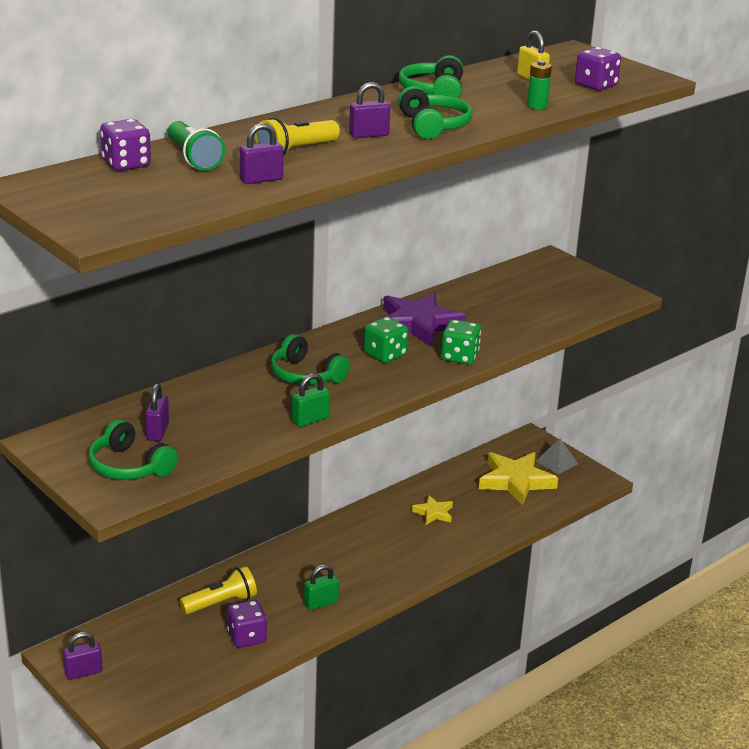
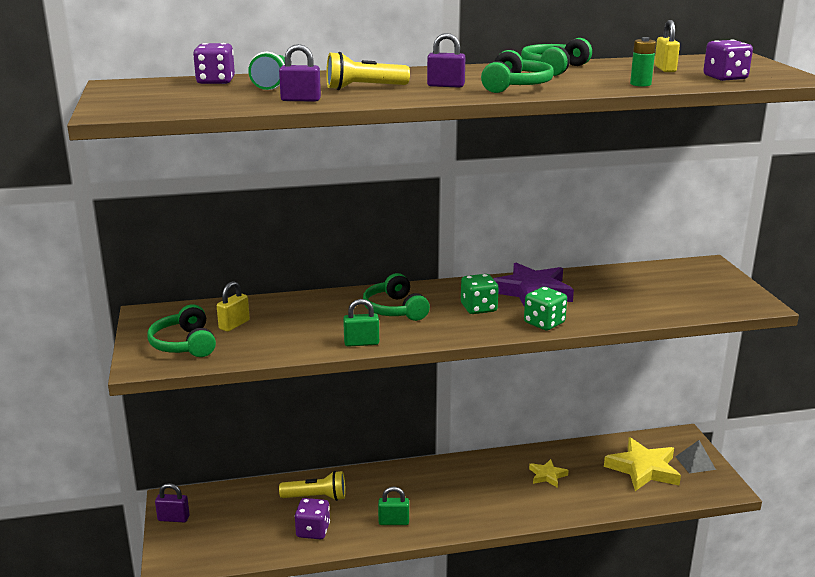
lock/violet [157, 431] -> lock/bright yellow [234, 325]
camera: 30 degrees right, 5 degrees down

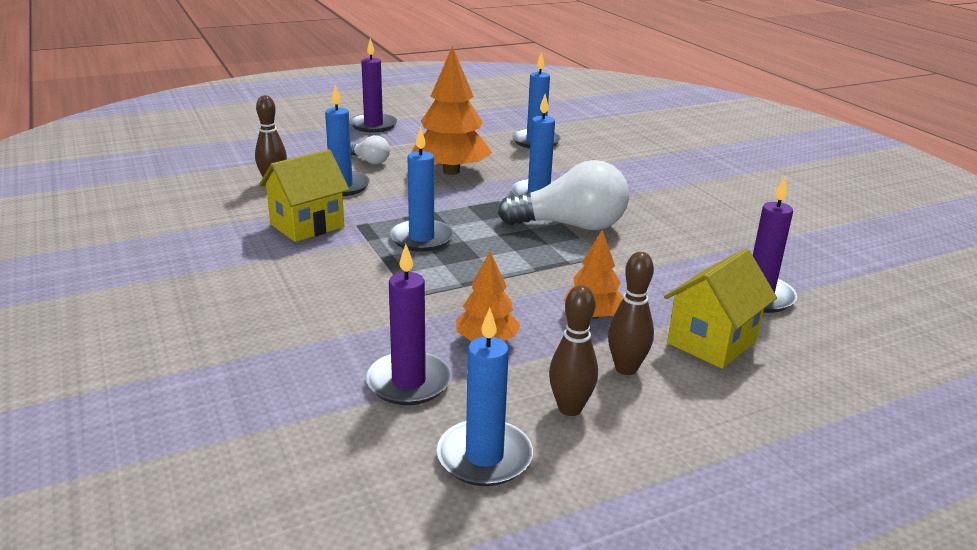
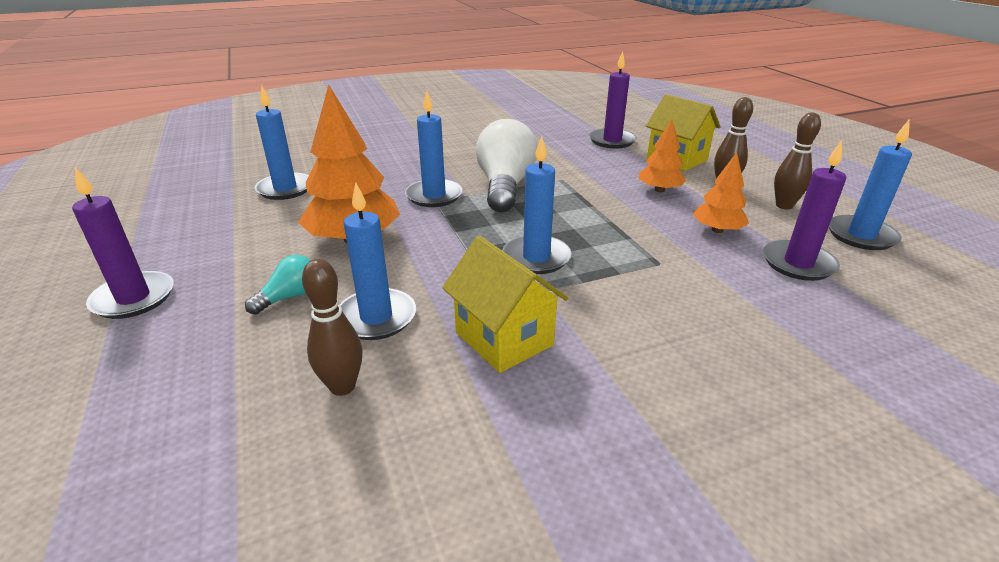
lightbulb/white [370, 161] -> lightbulb/teal [290, 297]
camera: 85 degrees left, 5 degrees up

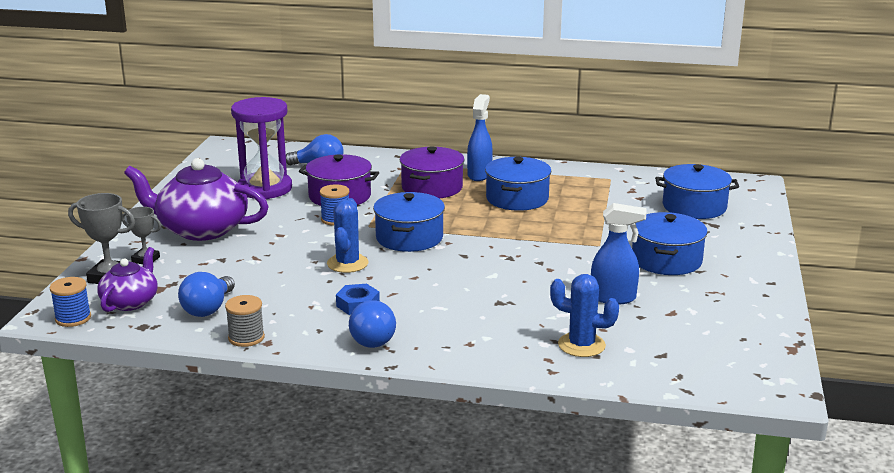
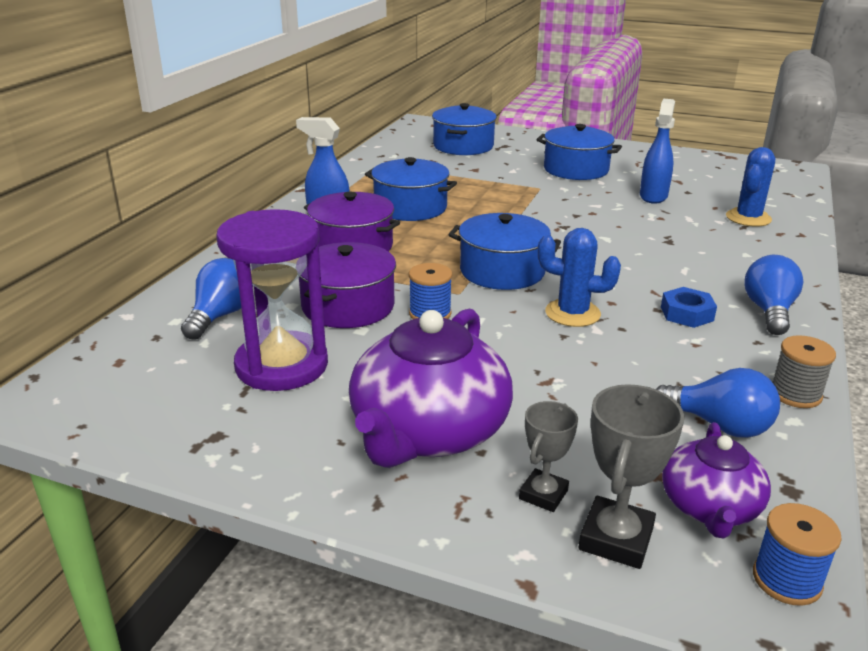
tea pot/violet [130, 302] -> tea pot/violet [710, 507], 105 degrees counterclockwise
lightbulb/cobalt [371, 338] -> lightbulb/cobalt [769, 311], 75 degrees counterclockwise
camera: 80 degrees left, 5 degrees up

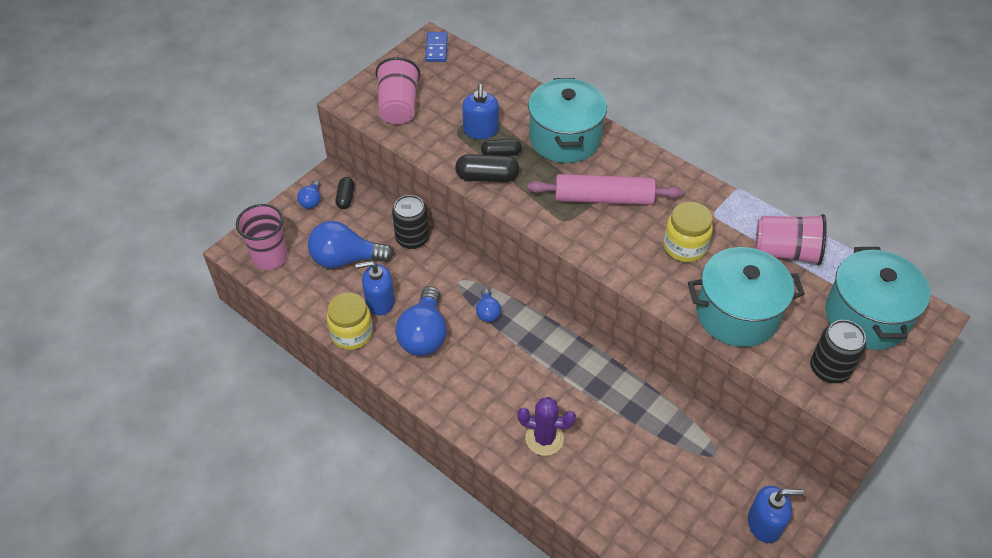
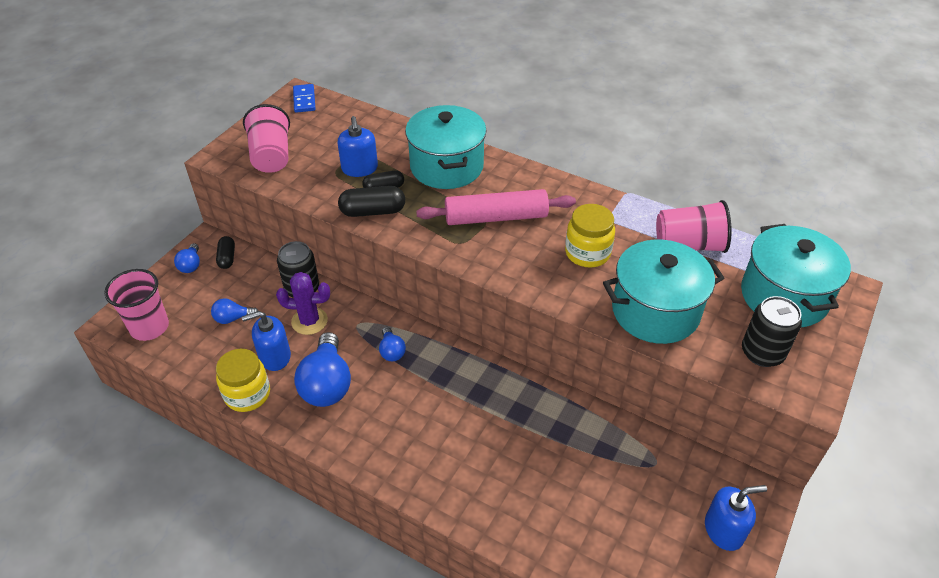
cactus/violet [544, 439] -> cactus/violet [309, 321], relocated
lightbulb/cobalt [345, 259] -> lightbulb/cobalt [233, 318], x0.51
camera: 10 degrees left, 5 degrees down

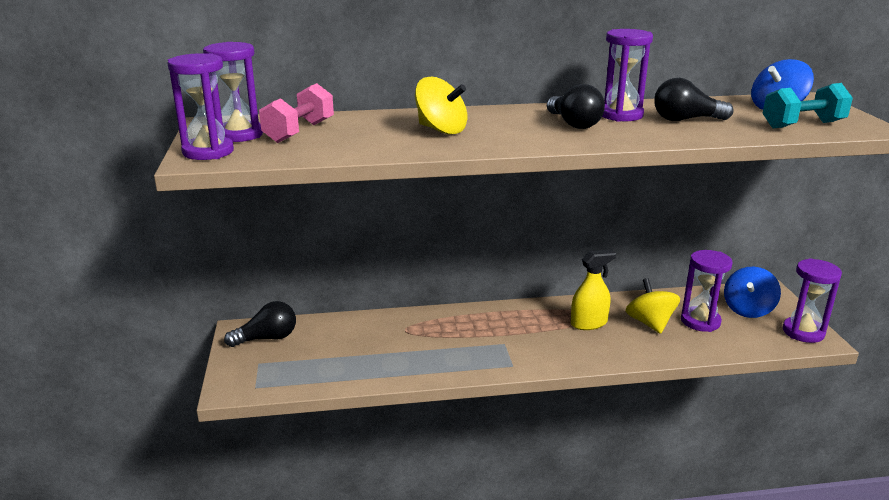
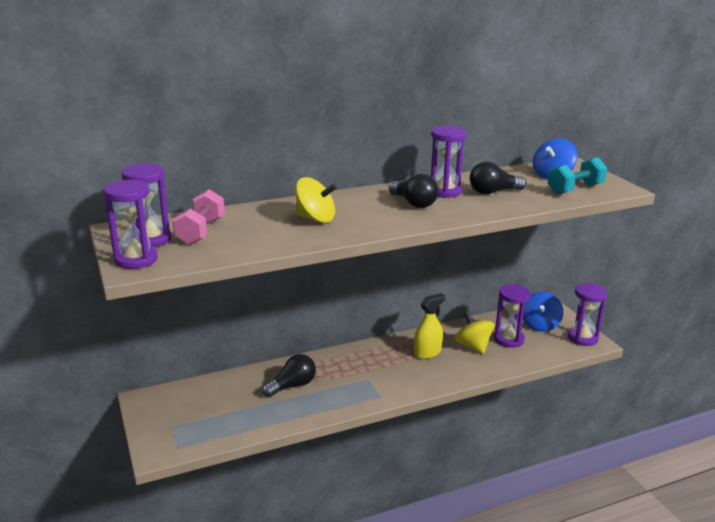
lightbulb/jet-black [267, 338] -> lightbulb/jet-black [292, 386], relocated
camera: 15 degrees left, 0 degrees up

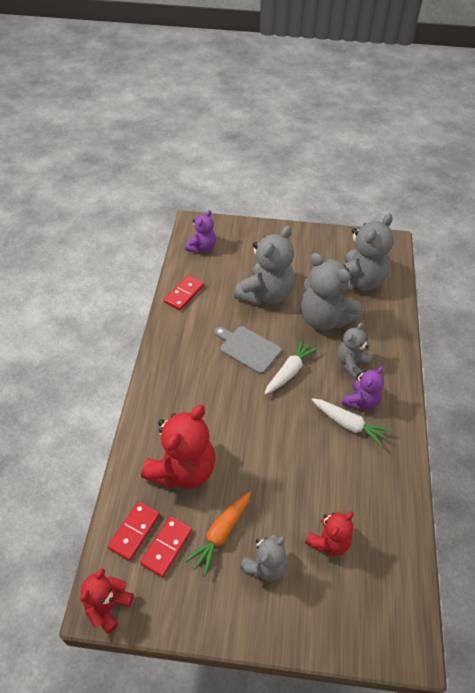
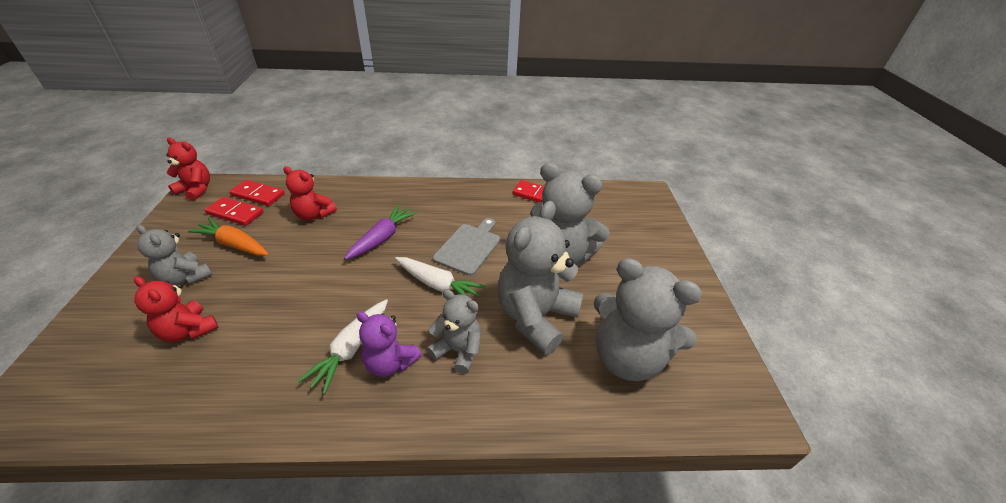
teddy/violet [202, 247] -> none
none -> toy carrot/violet [382, 238]
teddy/crimson [183, 469] -> teddy/crimson [314, 215], x0.56
camera: 80 degrees right, 10 degrees down

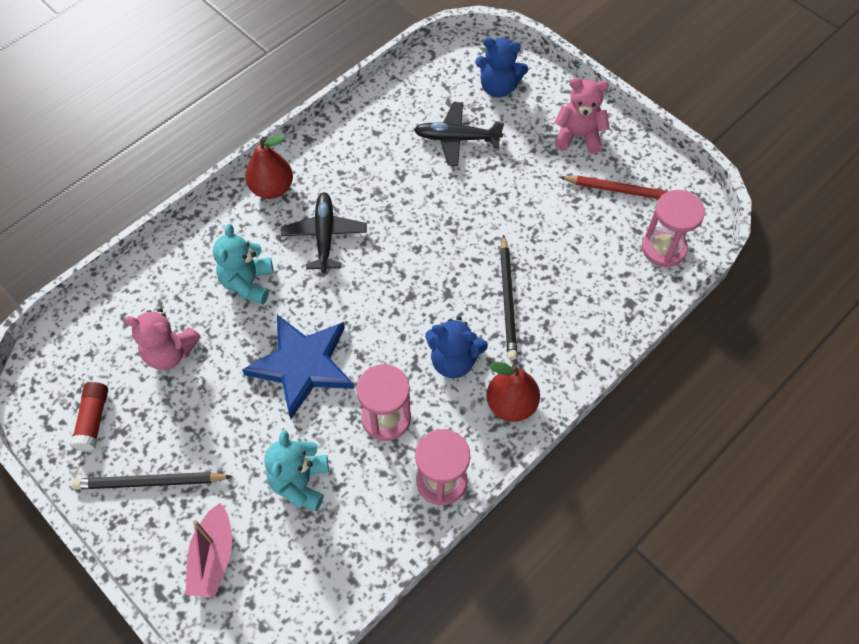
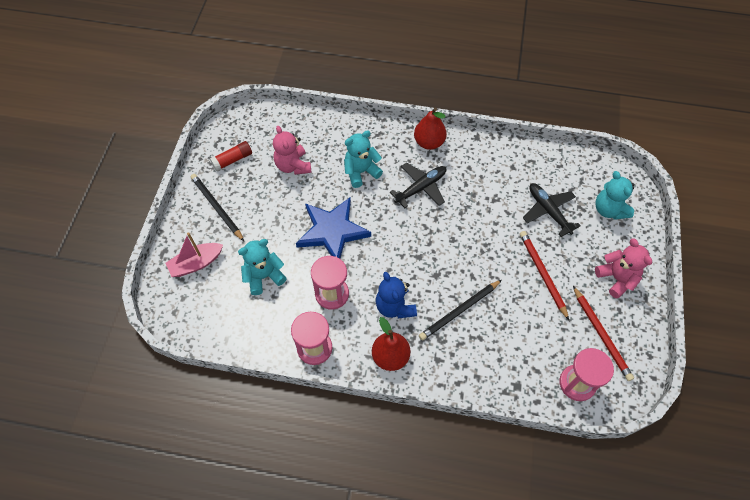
none -> wooden pencil/crimson [542, 274]
teddy/cobalt [498, 87] -> teddy/teal [609, 210]
camera: 55 degrees right, 0 degrees up

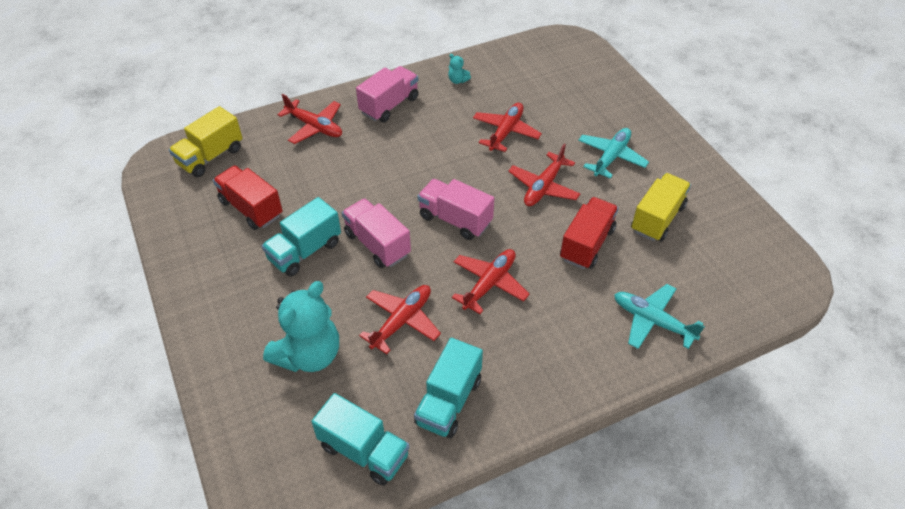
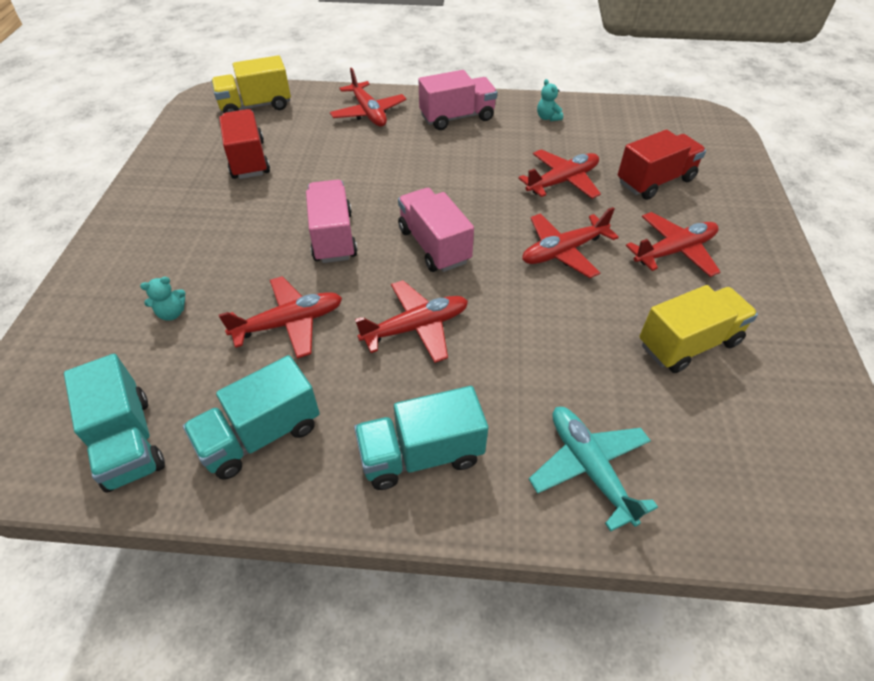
lorry/teal [305, 251] -> lorry/teal [421, 455], relocated
lorry/crimson [587, 244] -> lorry/crimson [655, 181], relocated
toy plane/teal [611, 157] -> toy plane/crimson [674, 251]
teddy/teal [309, 354] -> teddy/teal [172, 313], x0.40
camera: 30 degrees right, 0 degrees up

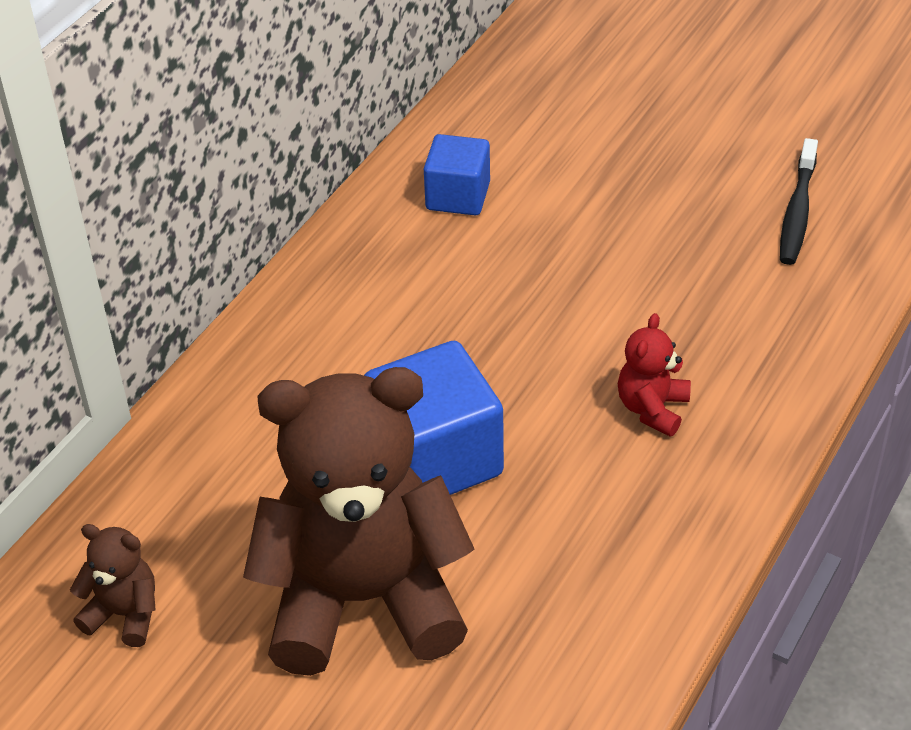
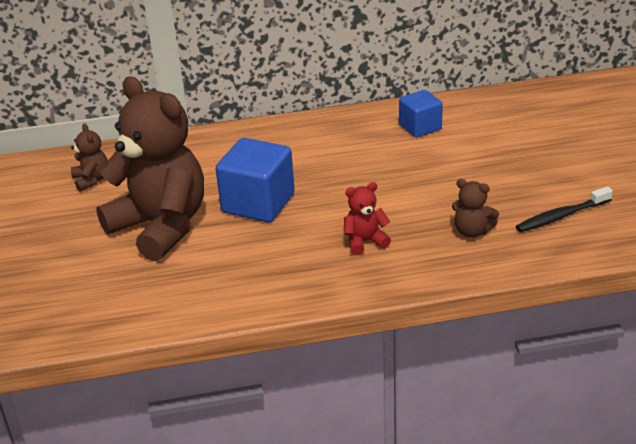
none -> teddy/dark brown [472, 231]
camera: 50 degrees right, 10 degrees down

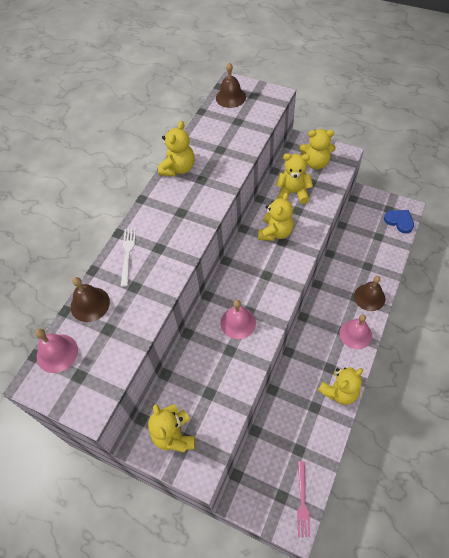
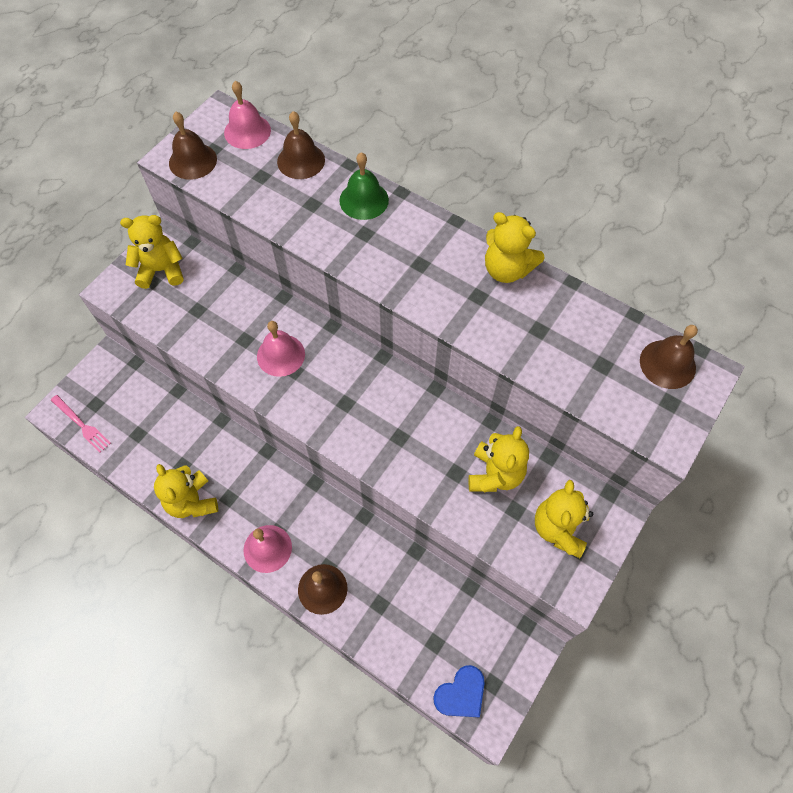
teddy/bright yellow [275, 232] -> none
none -> bell/dark brown [193, 161]
fork/white [127, 254] -> bell/green [364, 200]
fork/pink [302, 501] -> fork/pink [81, 425], 150 degrees counterclockwise
camera: 95 degrees right, 5 degrees up

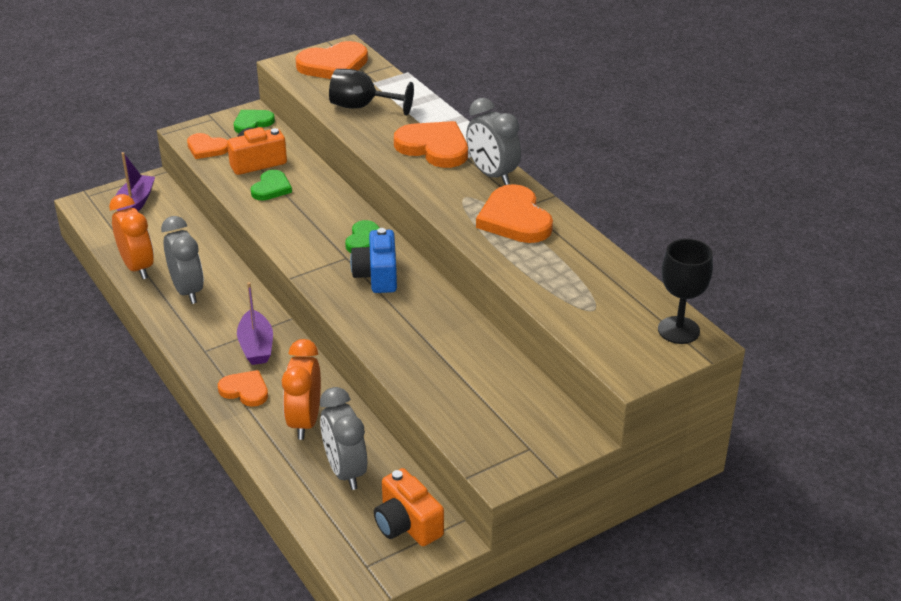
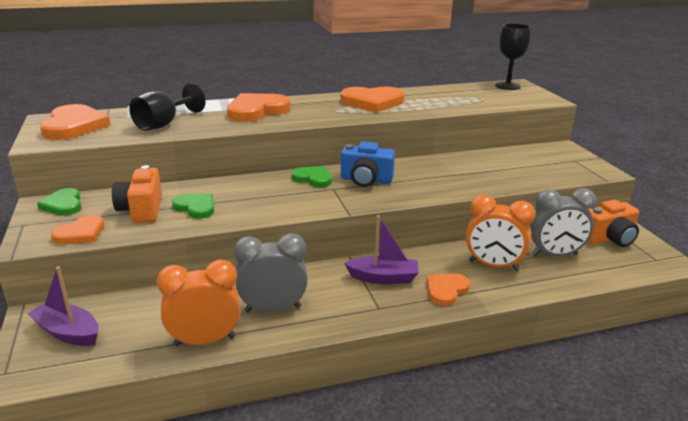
bedside clock/gray [492, 175] -> none
camera: 75 degrees left, 10 degrees down

